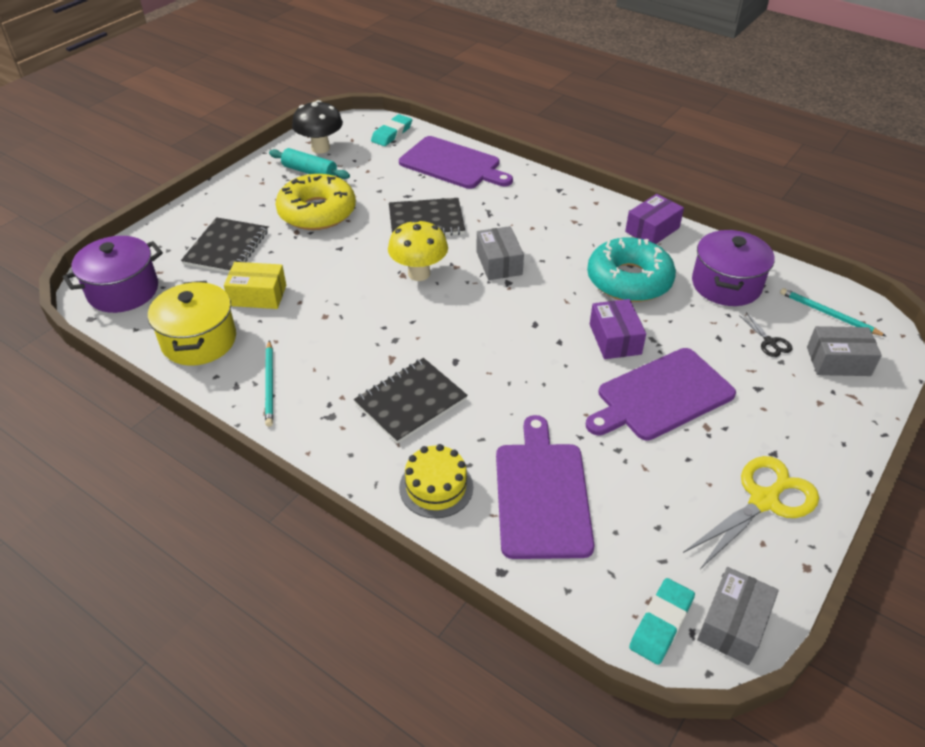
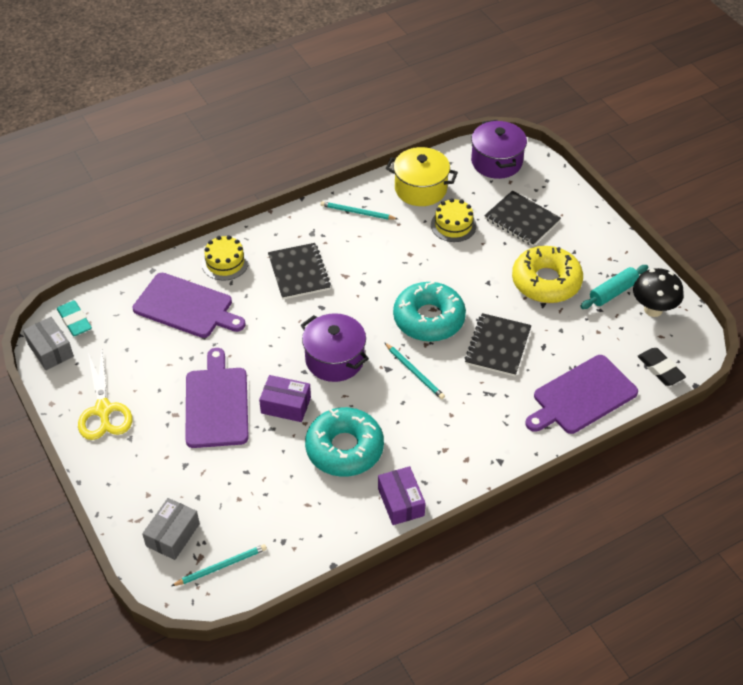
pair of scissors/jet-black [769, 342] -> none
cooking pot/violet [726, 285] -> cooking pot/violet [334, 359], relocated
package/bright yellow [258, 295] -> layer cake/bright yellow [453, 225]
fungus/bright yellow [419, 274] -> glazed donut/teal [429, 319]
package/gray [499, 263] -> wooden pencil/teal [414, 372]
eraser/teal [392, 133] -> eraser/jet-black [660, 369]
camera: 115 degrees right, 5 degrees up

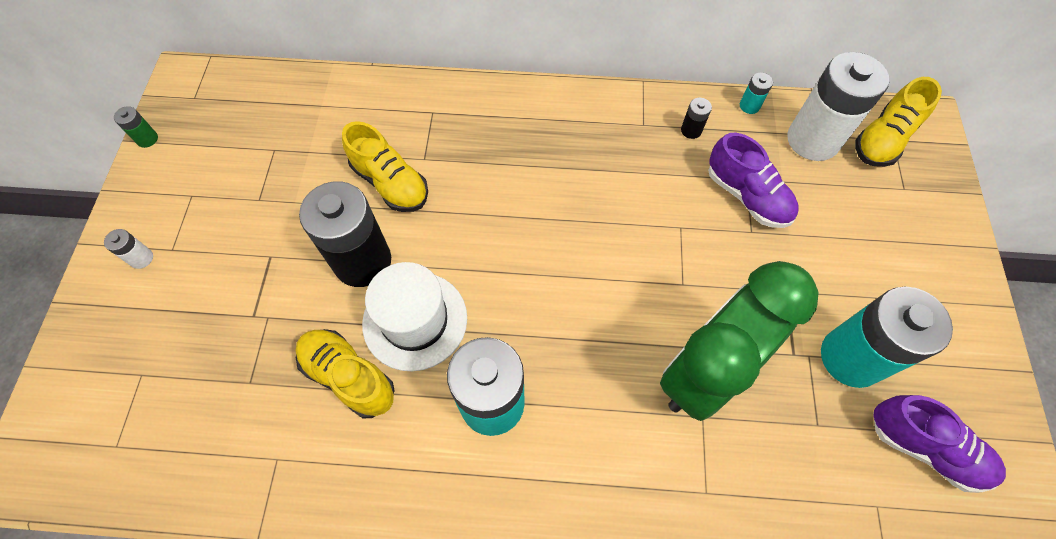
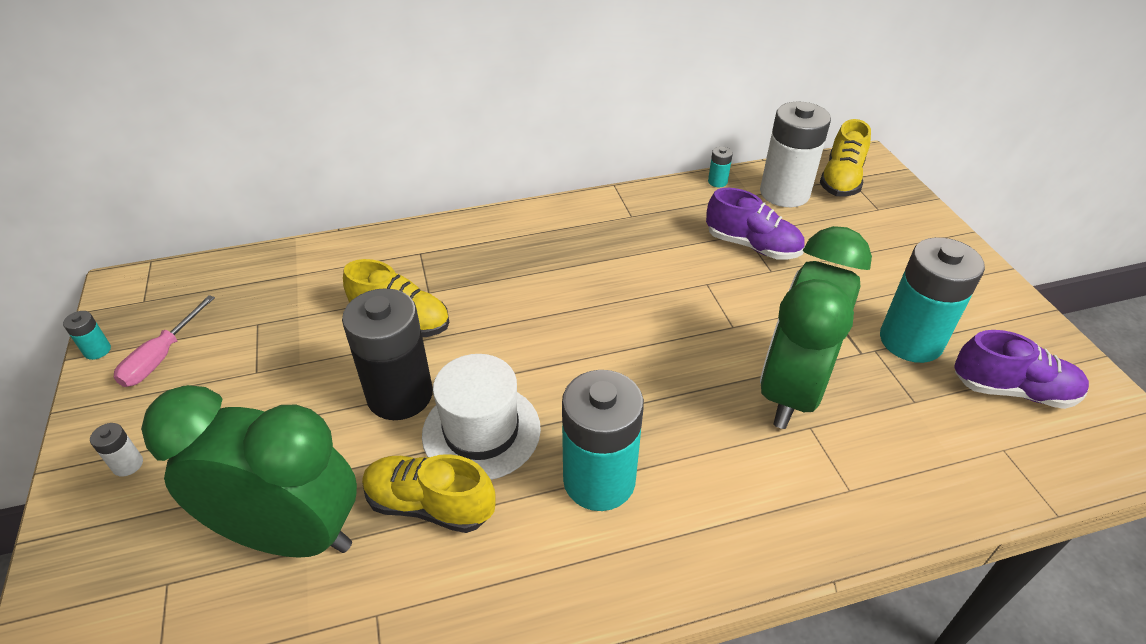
battery/jet-black [691, 130] -> none
none -> hand screwdriver/pink [161, 357]
none -> bedside clock/green [290, 535]
battery/green [147, 139] -> battery/teal [97, 350]
camera: 20 degrees left, 20 degrees down

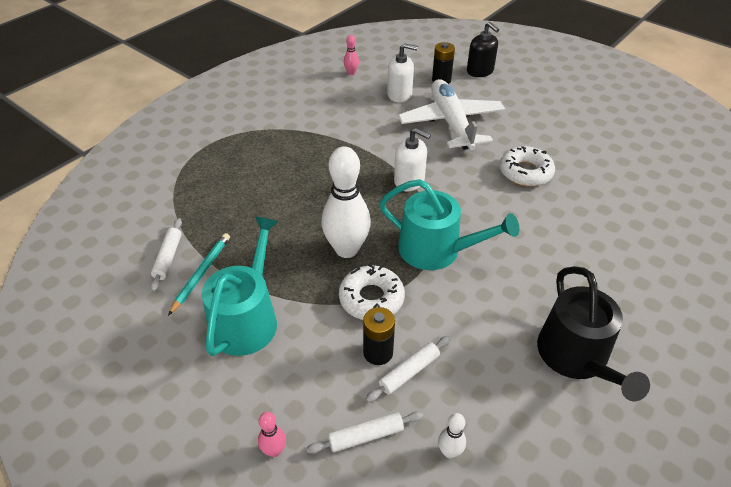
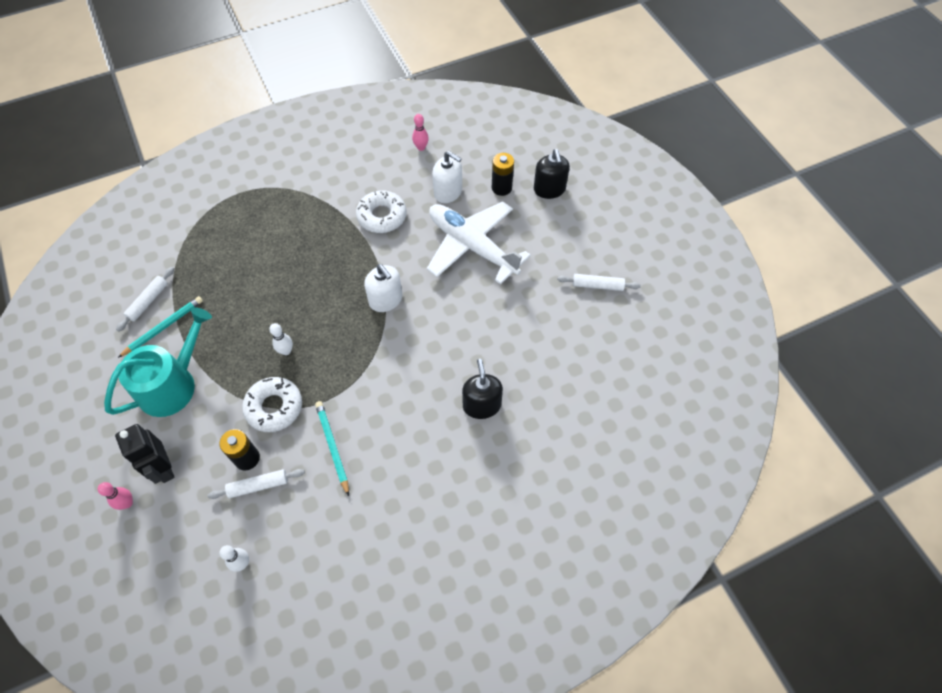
sprinkling can/teal [437, 250] -> none
sprinkling can/jet-black [576, 358] -> none
none -> robot/jet-black [164, 468]
none -> wooden pencil/teal [332, 447]
none -> soap dispenser/jet-black [481, 405]
dough roller/white [365, 436] -> dough roller/white [597, 285], relocated
glazed donut/white [525, 172] -> glazed donut/white [382, 216], relocated
toy plane/white [451, 123] -> toy plane/white [472, 246], 60 degrees counterclockwise
skittle/white [346, 249] -> skittle/white [286, 351], x0.44
camera: 25 degrees right, 15 degrees up

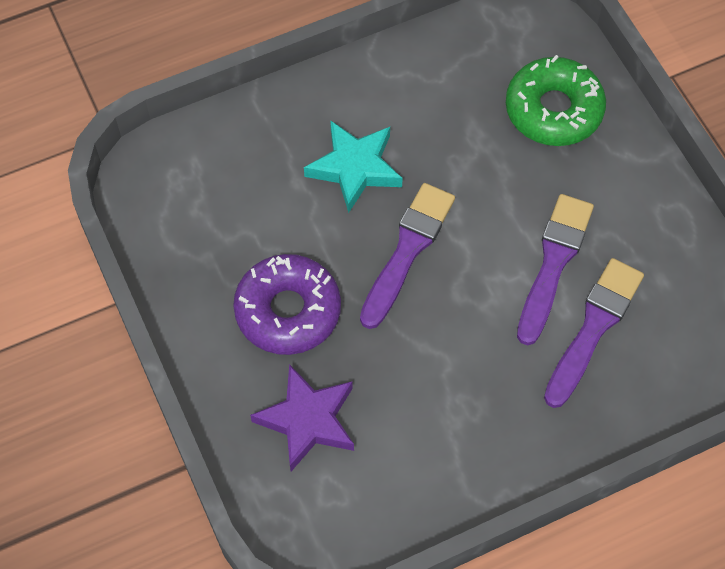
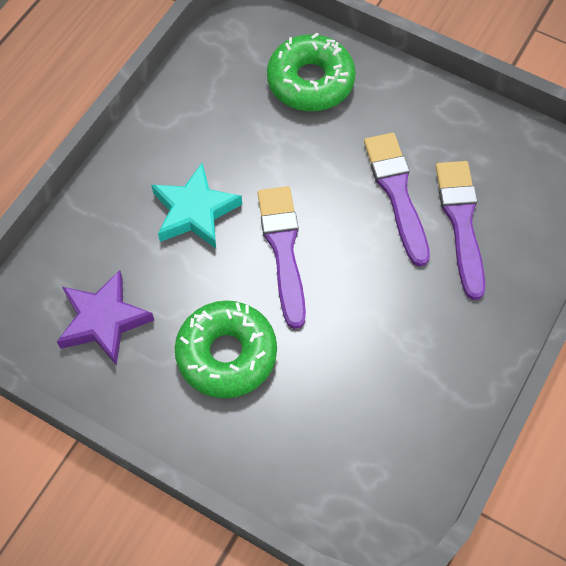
star/violet [307, 420] -> star/violet [104, 321], relocated
glazed donut/violet [288, 311] -> glazed donut/green [226, 354]
camera: 35 degrees left, 0 degrees up

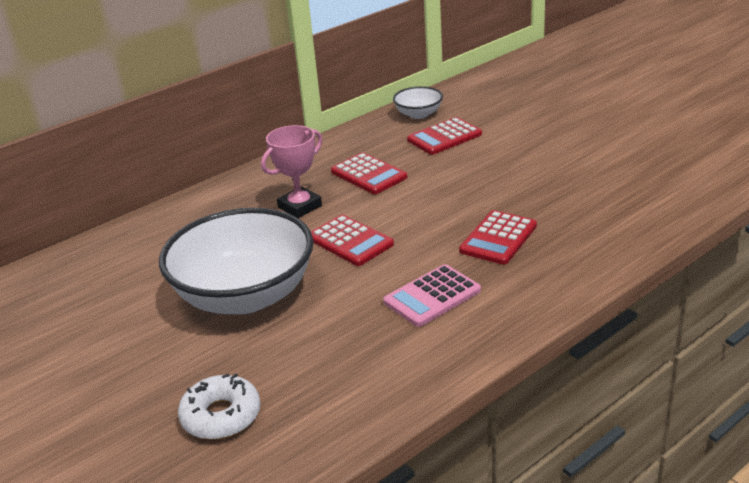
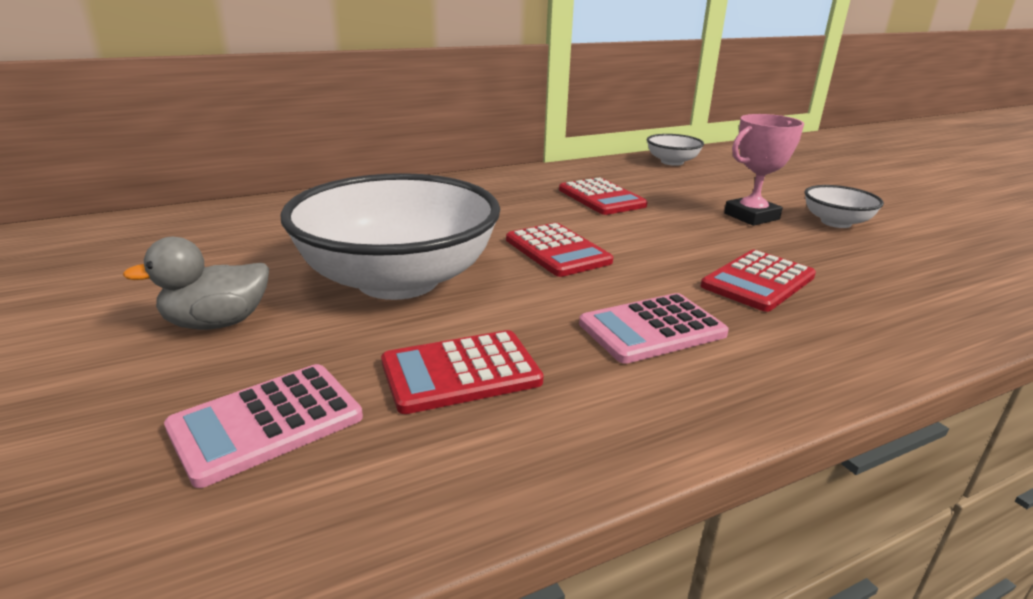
none -> rubber duck/gray [217, 323]
none -> bowl/white [836, 222]
trophy/pink [300, 207] -> trophy/pink [751, 216], relocated
calculator/crimson [444, 137] -> calculator/crimson [461, 372], relocated
glazed donut/white [221, 416] -> calculator/pink [266, 423]
camera: 10 degrees right, 5 degrees down

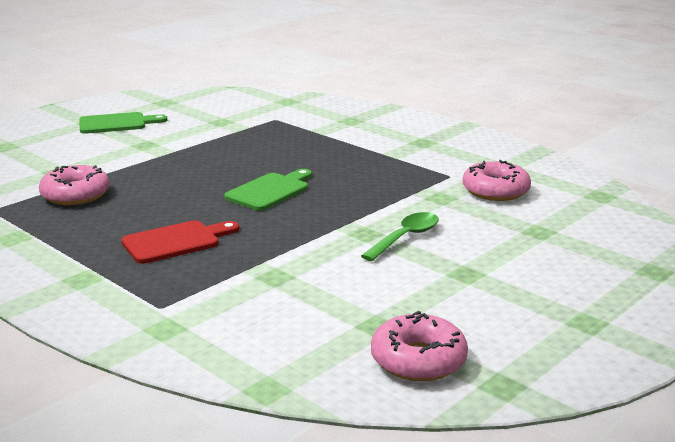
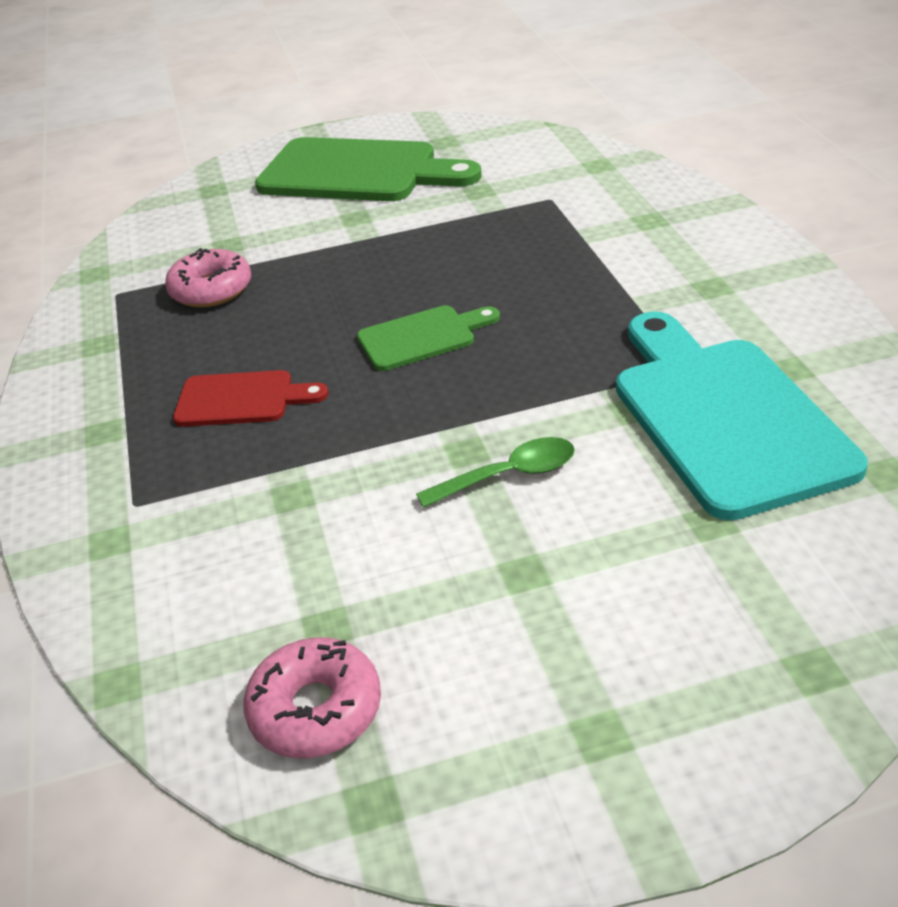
glazed donut/pink [495, 191] -> chopping board/teal [724, 417]
chopping board/green [116, 123] -> chopping board/green [357, 172], x1.96
camera: 35 degrees right, 15 degrees up

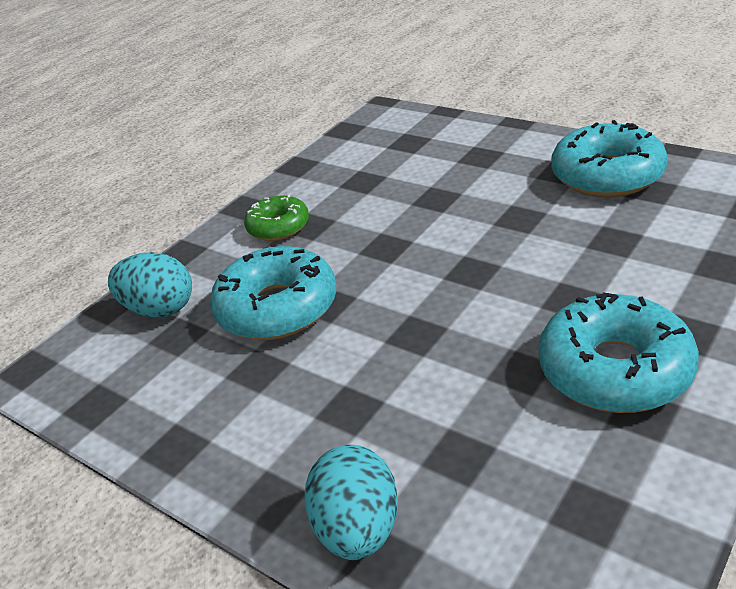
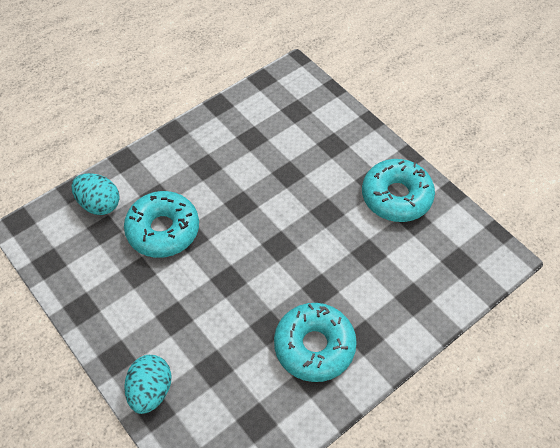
glazed donut/green [278, 227] -> none
camera: 10 degrees right, 20 degrees up

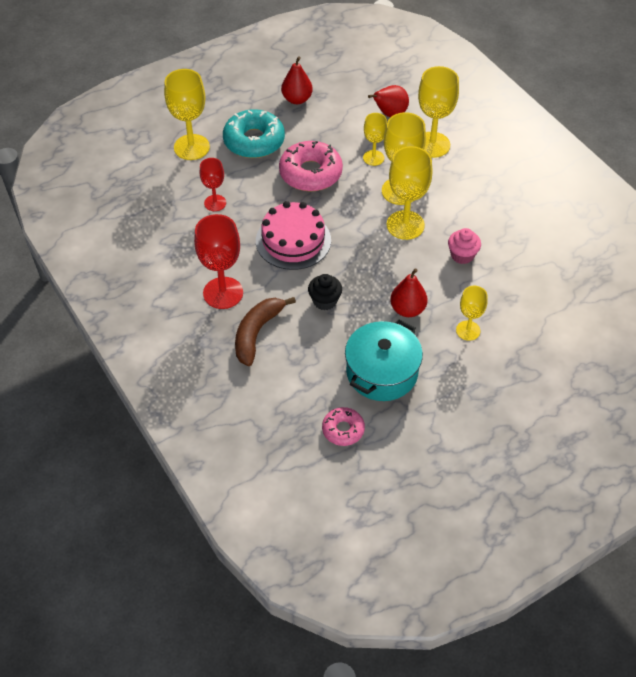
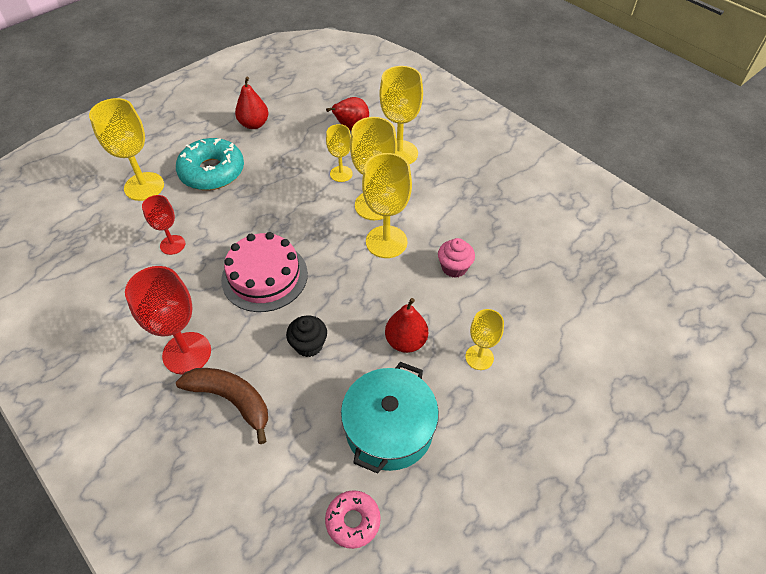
glazed donut/pink [310, 173] -> none
toy banana/dark brown [257, 333] -> toy banana/dark brown [231, 400], 105 degrees clockwise
camera: 10 degrees left, 0 degrees up

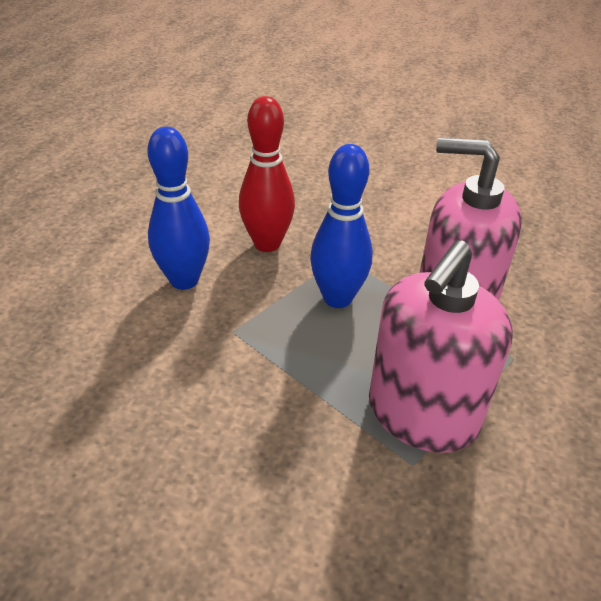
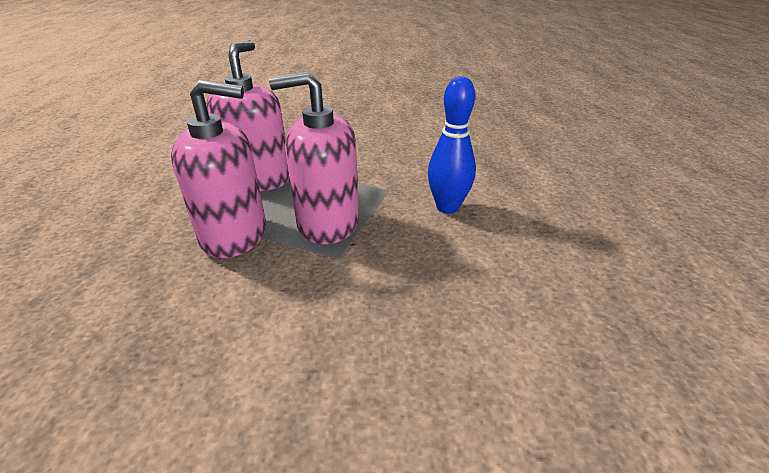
skittle/crimson [267, 244] -> none
skittle/cobalt [337, 298] -> soap dispenser/pink [328, 223]
camera: 160 degrees right, 5 degrees down

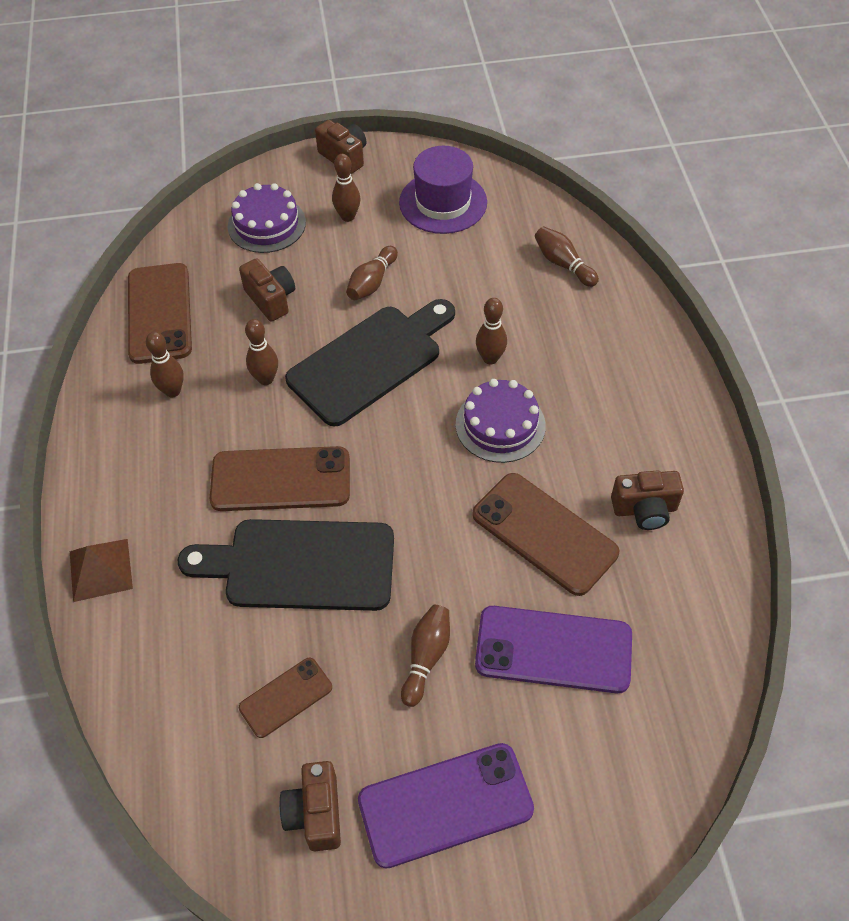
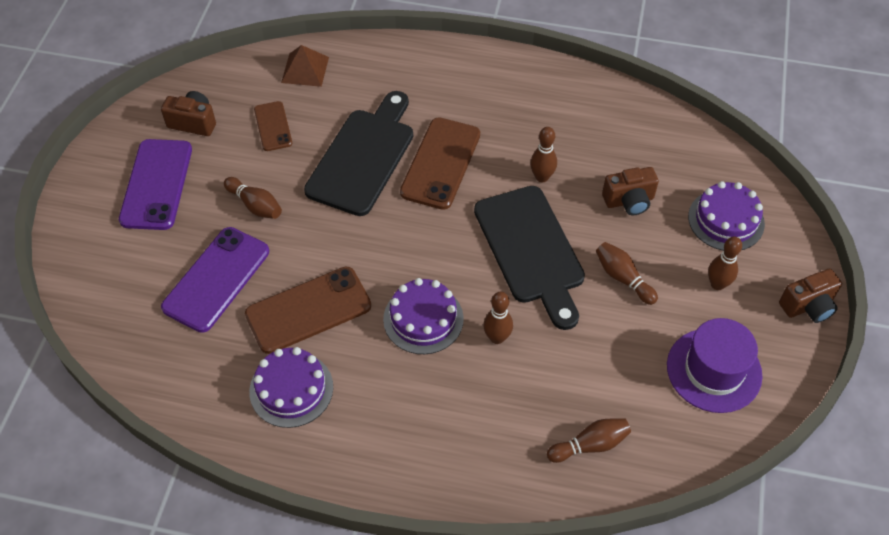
mobile phone/dark brown [159, 313] -> none
skittle/dark brown [172, 391] -> none
pyramid shape/dark brown [101, 569] -> pyramid shape/dark brown [305, 69], relocated
compact camera/dark brown [644, 509] -> layer cake/violet [291, 389]
camera: 110 degrees right, 0 degrees up

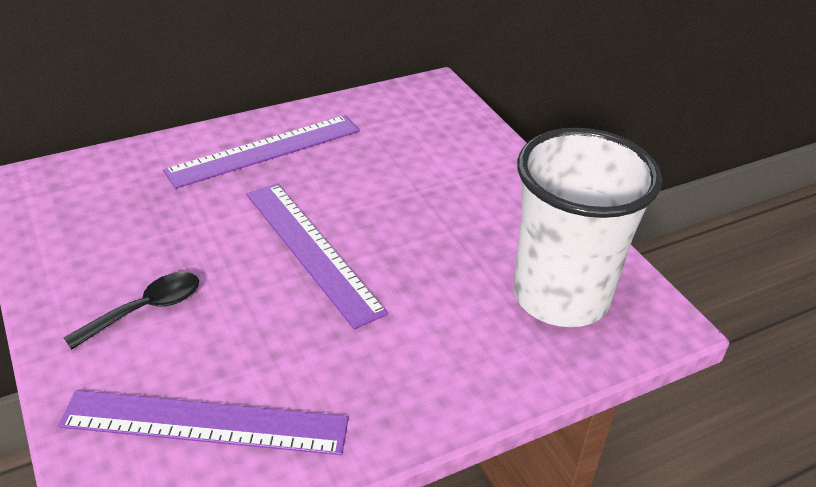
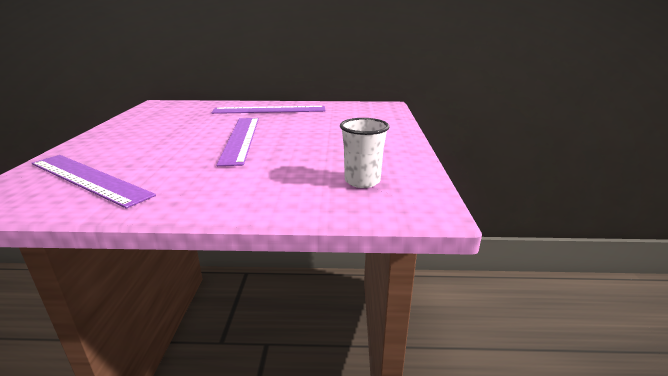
spoon/jet-black [145, 310] -> none
cup/white [560, 296] -> cup/white [362, 181], x0.48
camera: 30 degrees right, 15 degrees down

